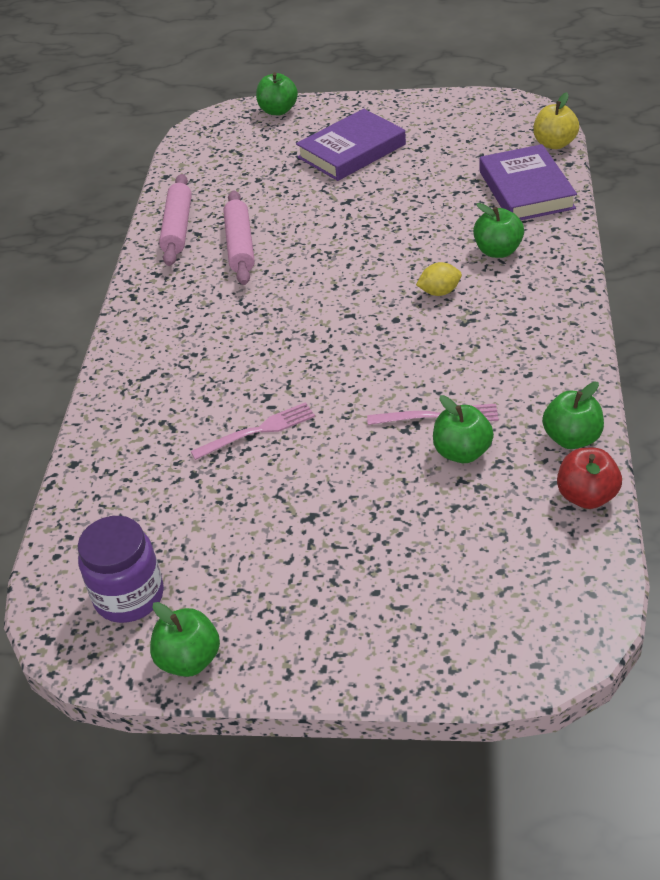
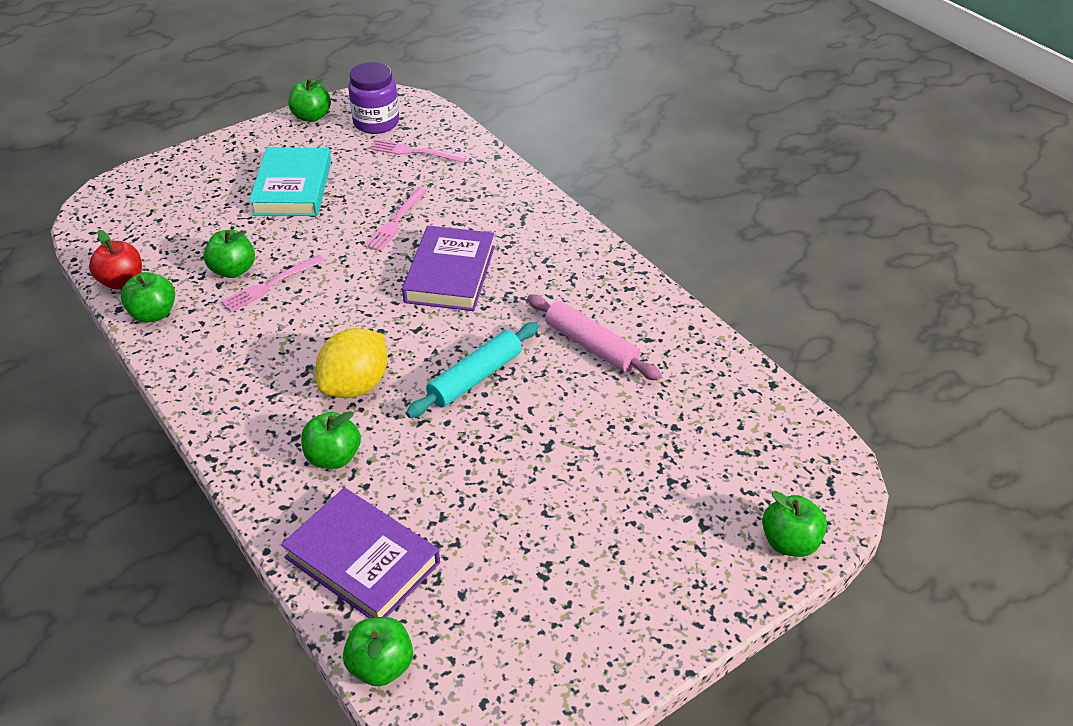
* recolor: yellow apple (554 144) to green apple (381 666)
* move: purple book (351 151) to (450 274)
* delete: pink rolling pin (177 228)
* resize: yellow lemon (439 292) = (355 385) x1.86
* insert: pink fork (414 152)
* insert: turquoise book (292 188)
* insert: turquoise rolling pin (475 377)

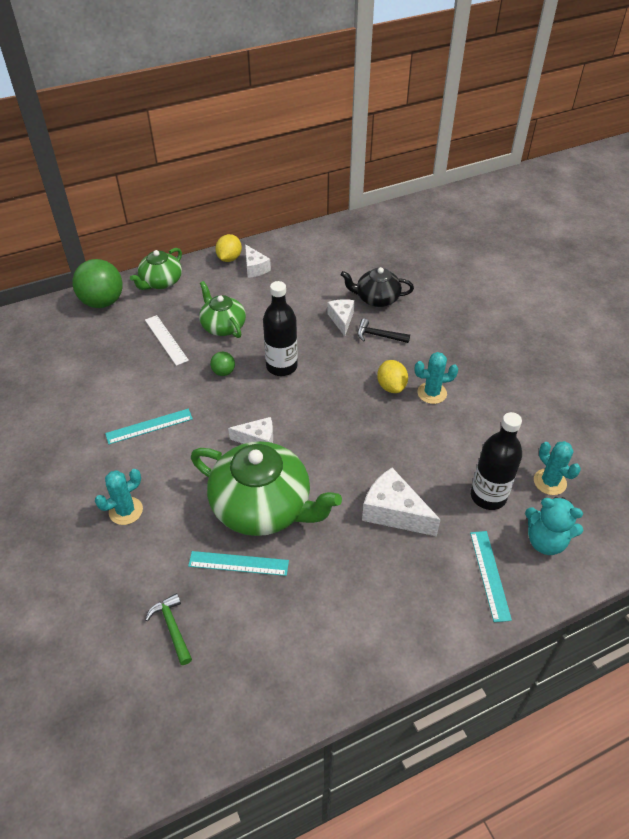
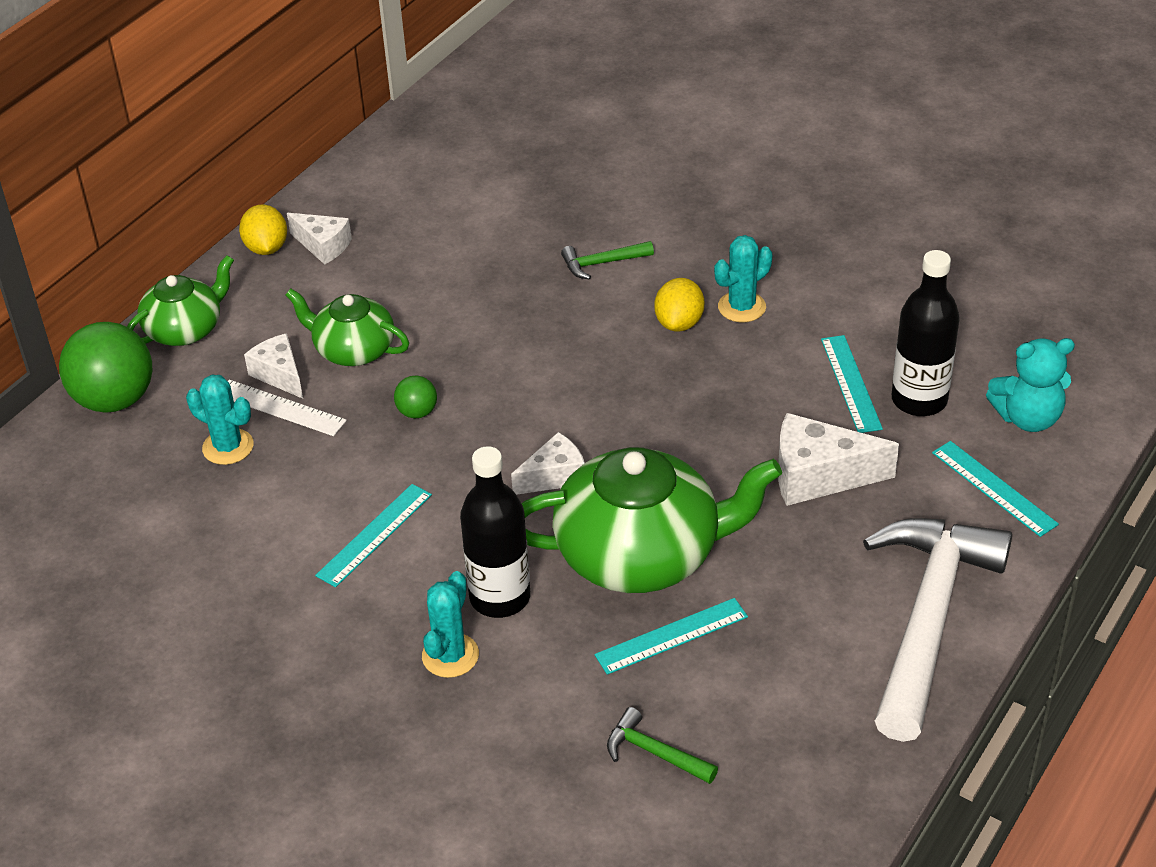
* rotate: green teapot (161 282) = (185 329) 135 degrees counterclockwise
* delete: black teapot (376 298)
* move: black bottle (281 366) to (500 597)
* move: white cheese (341 320) to (279 374)
* recolor: black hammer (379 335) to green hammer (602 263)
* rotate: yellow lemon (391 386) = (679 323) 60 degrees clockwise
* move: turquoise cactus (549 482) to (228 447)
* insert: turquoise ruler (850 383)
* insert: white hammer (928 619)

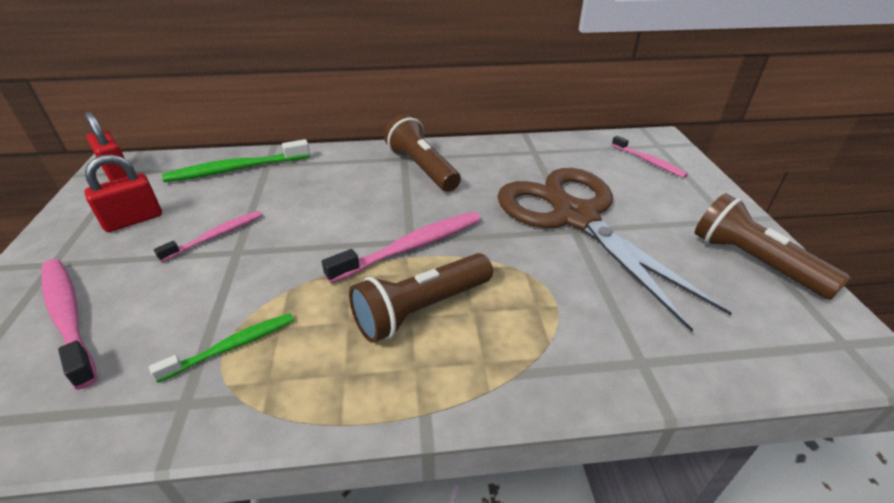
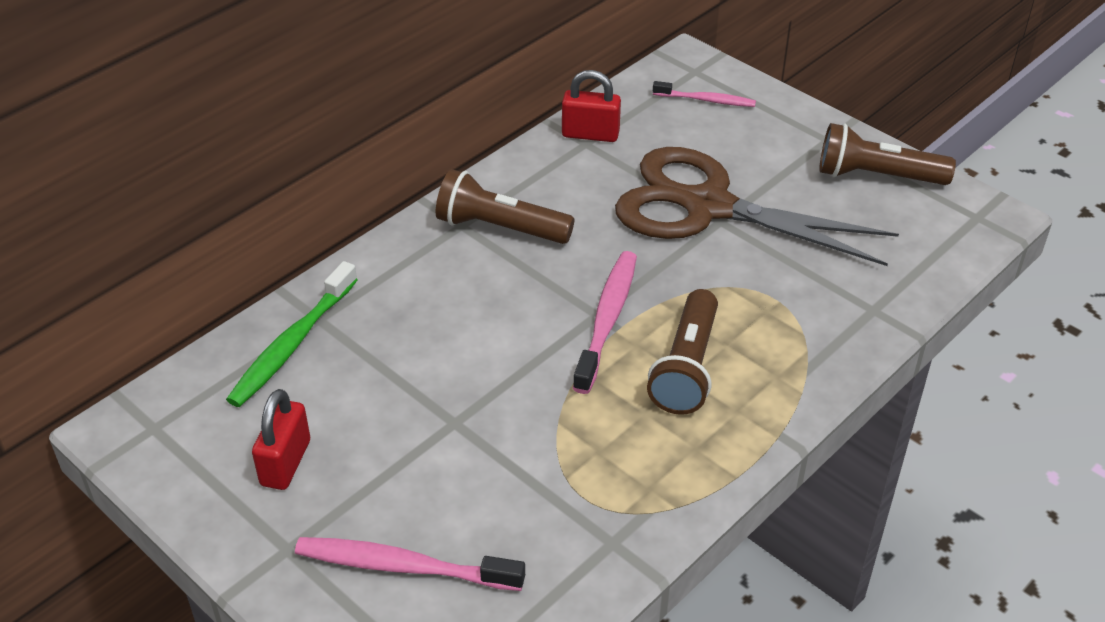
* move: red padlock (117 172) to (590 134)
* delete: pink toothbrush (216 236)
* delete: green toothbrush (232 346)

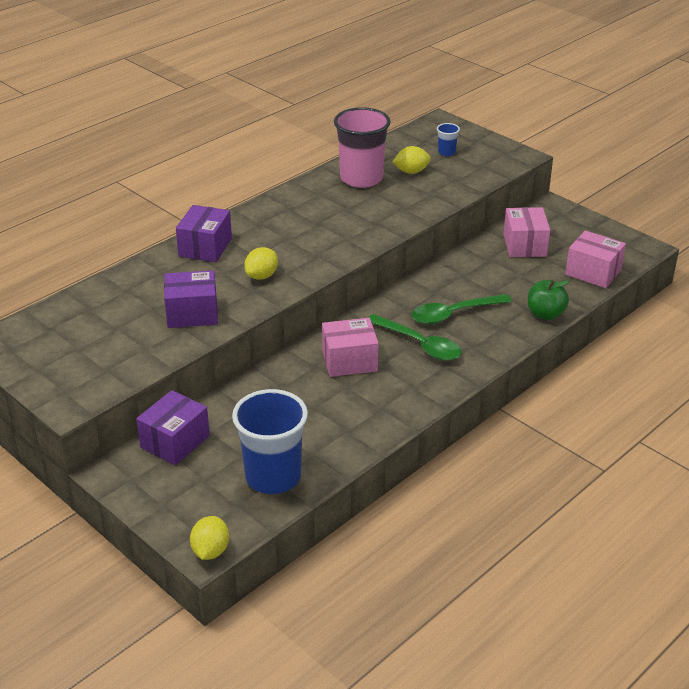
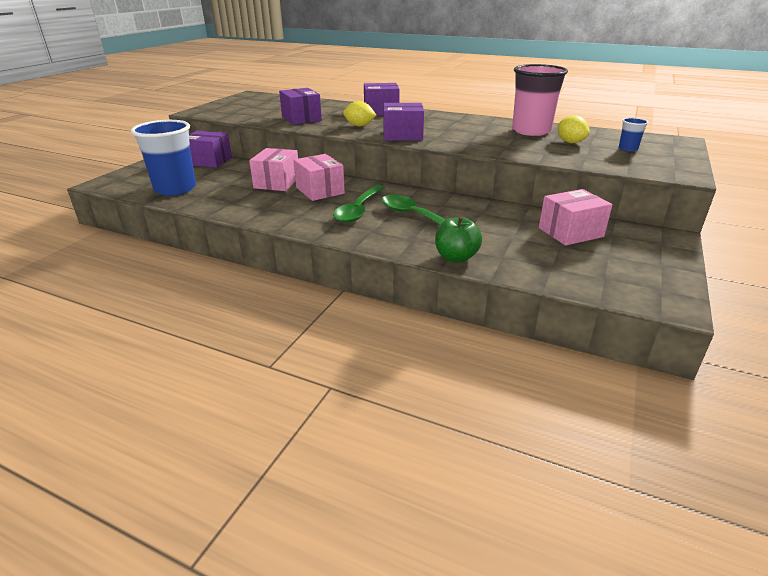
* move: pink box (593 272) to (277 182)
* delete: yellow lemon (210 551)
* insert: purple box (402 135)

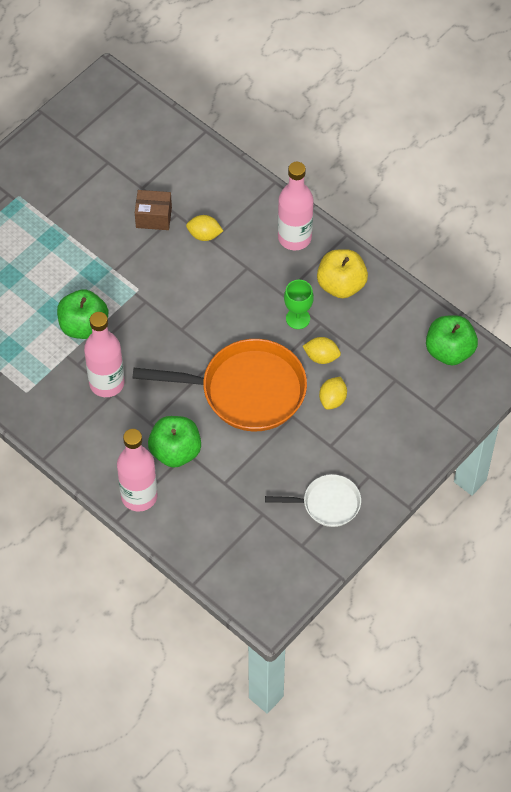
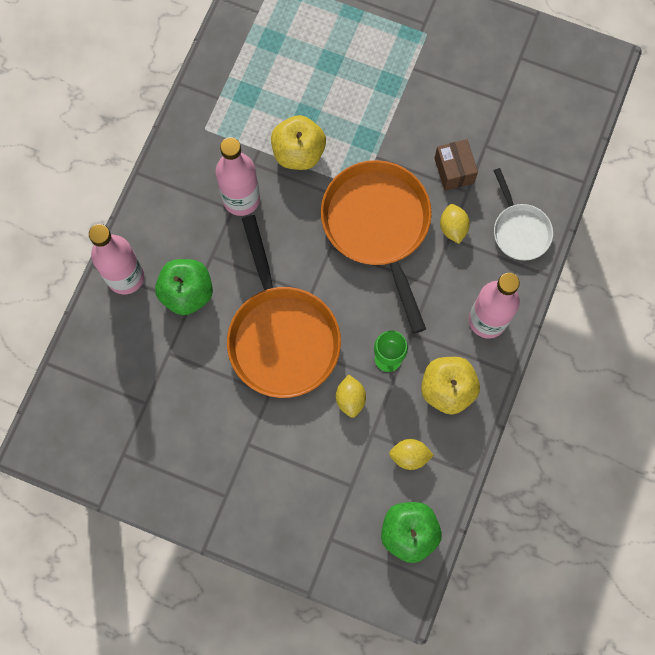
* recolor: green apple (84 326) to yellow apple (298 153)
* move: yellow lemon (332 399) to (409 456)
* move: white pan (327 504) to (519 230)
* insert: orange pan (378 226)

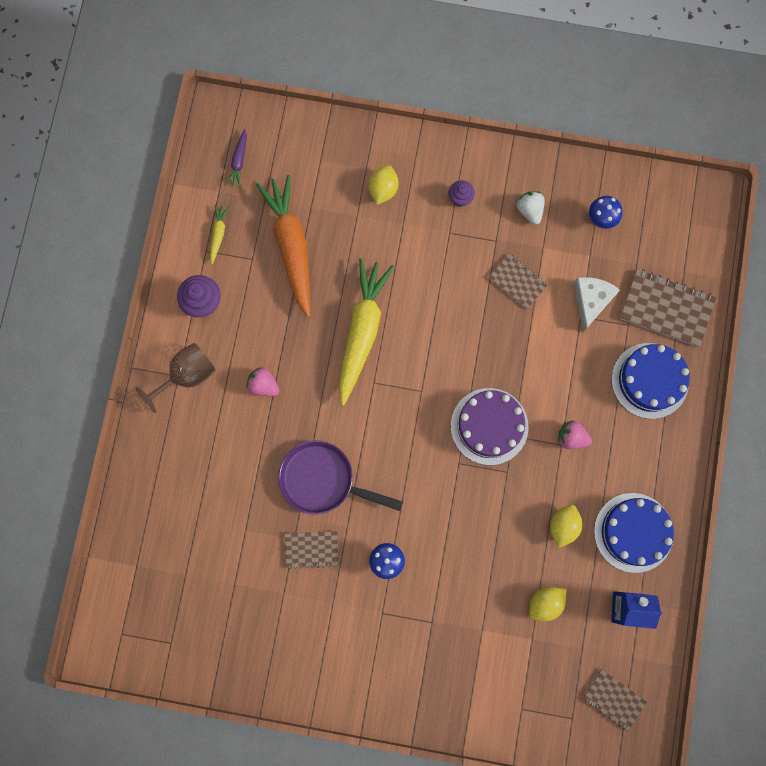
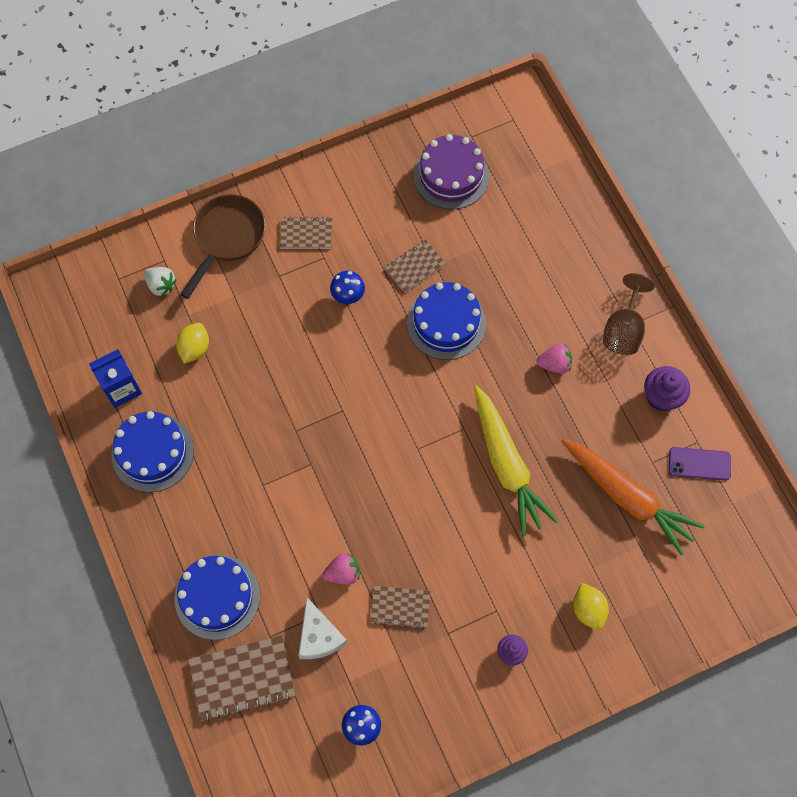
* delete: purple carrot (239 161)
* move: white strawberry (529 210) to (161 285)
* replace: yellow carrot (218 234) to purple phone (699 464)
* move: purple cake (489 426) to (451 176)
* move: pink strawberry (571 437) to (343 573)
* replace: purple pan (323 480) to blue cake (446 323)
* delete: yellow lemon (563 526)
* move: brown notebook (614 699) to (306 234)
* insert: brown pan (227 237)

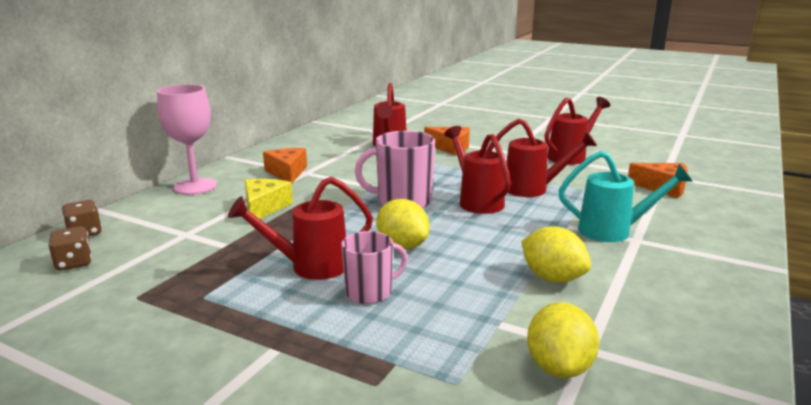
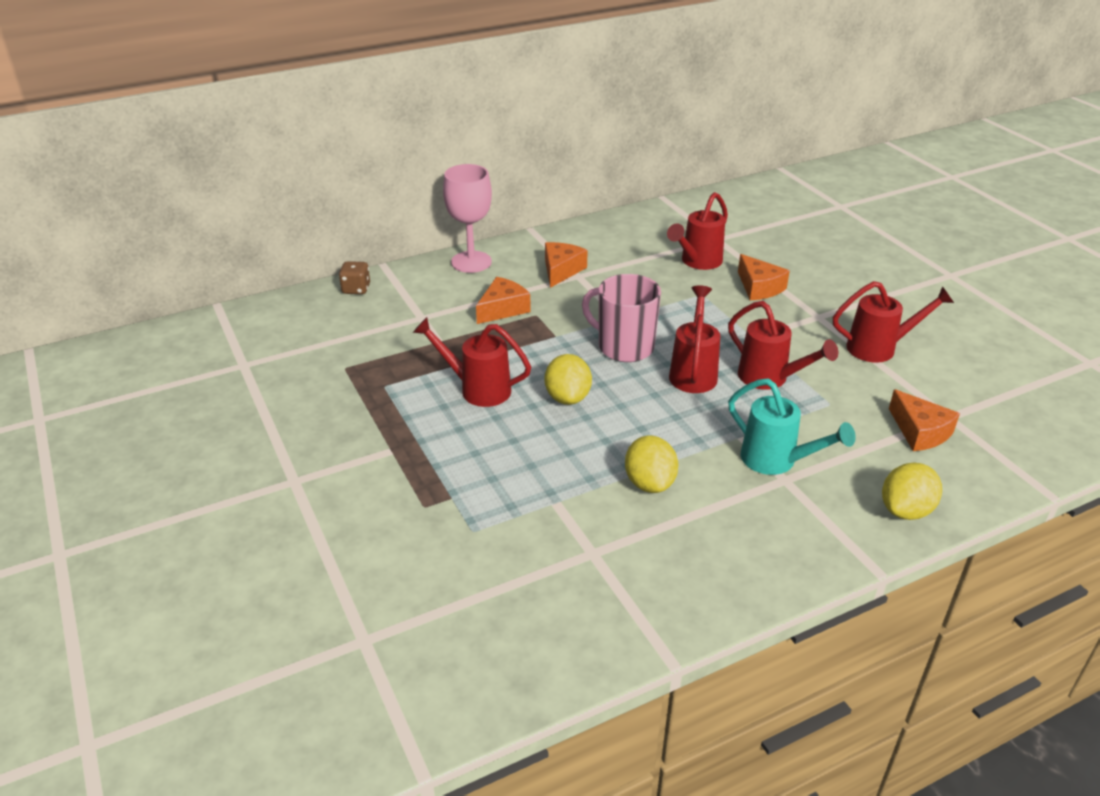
* recolor: yellow cheese (264 207) to orange cheese (503 309)
* delete: brown dice (74 263)
* delete: pink mug (370 292)
* move: yellow lemon (559 367) to (906 510)

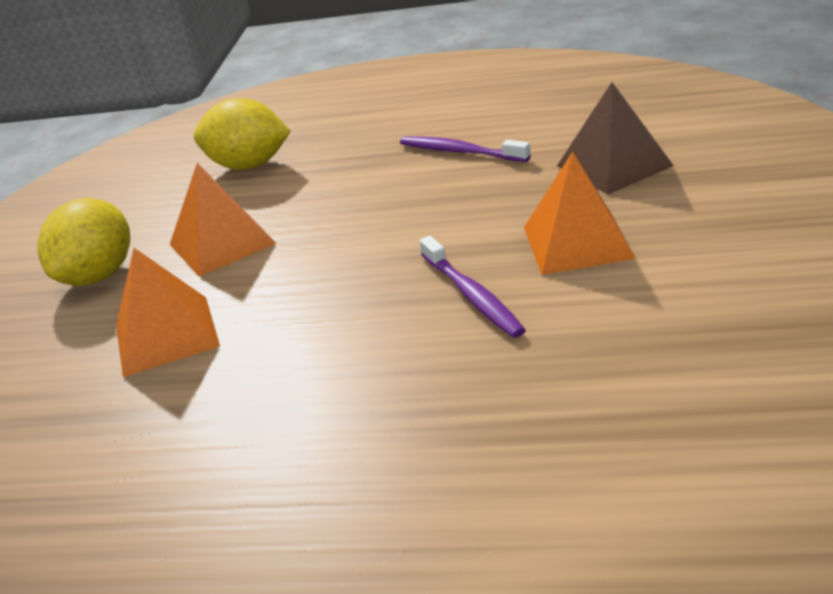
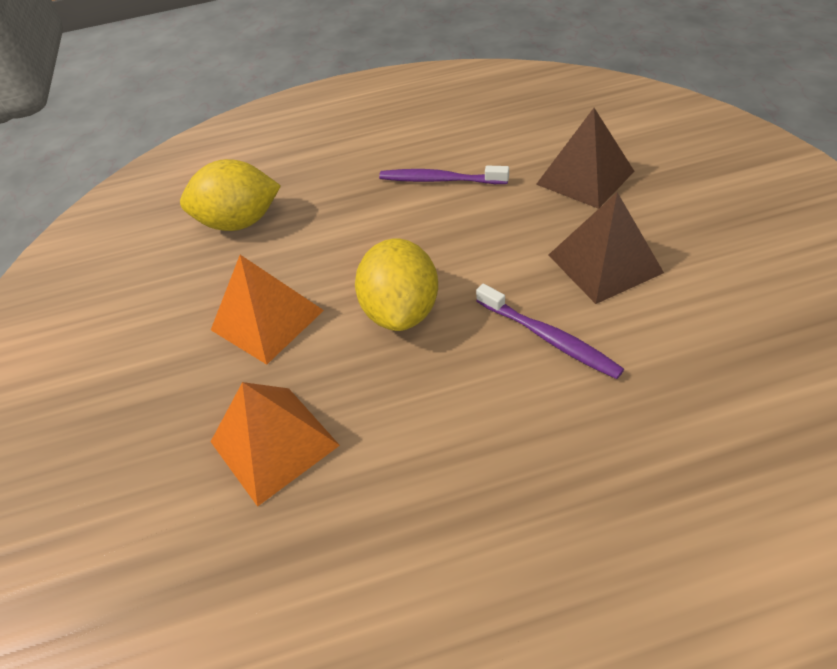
* recolor: orange pyramid (577 242) to brown pyramid (604 263)
* move: yellow lemon (99 276) to (401 311)

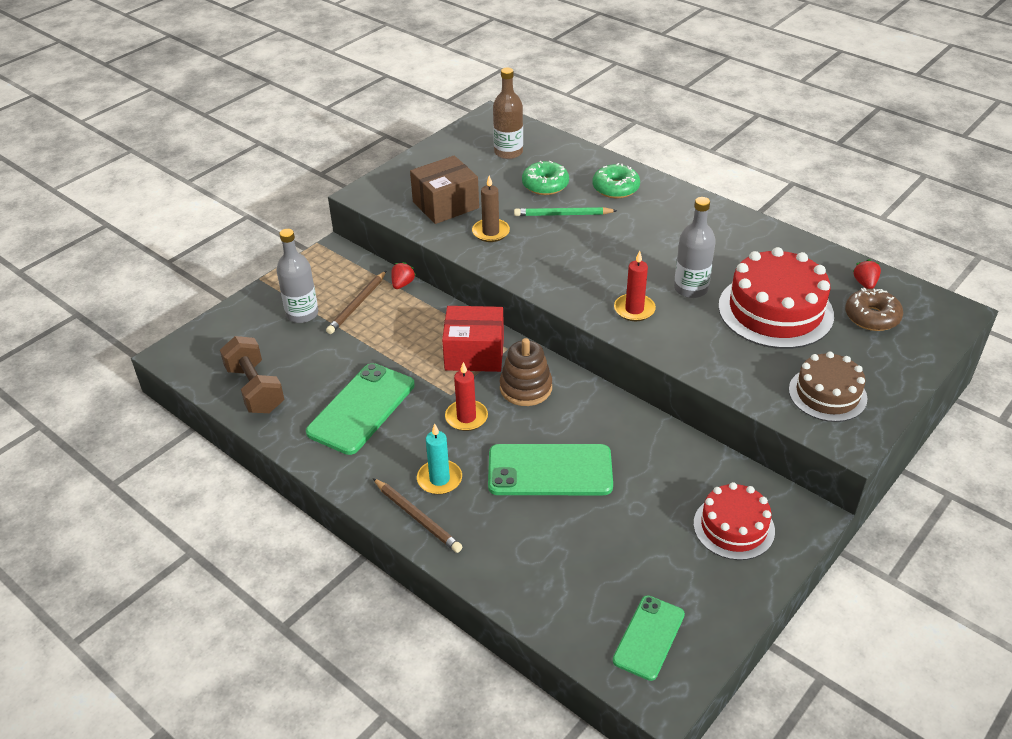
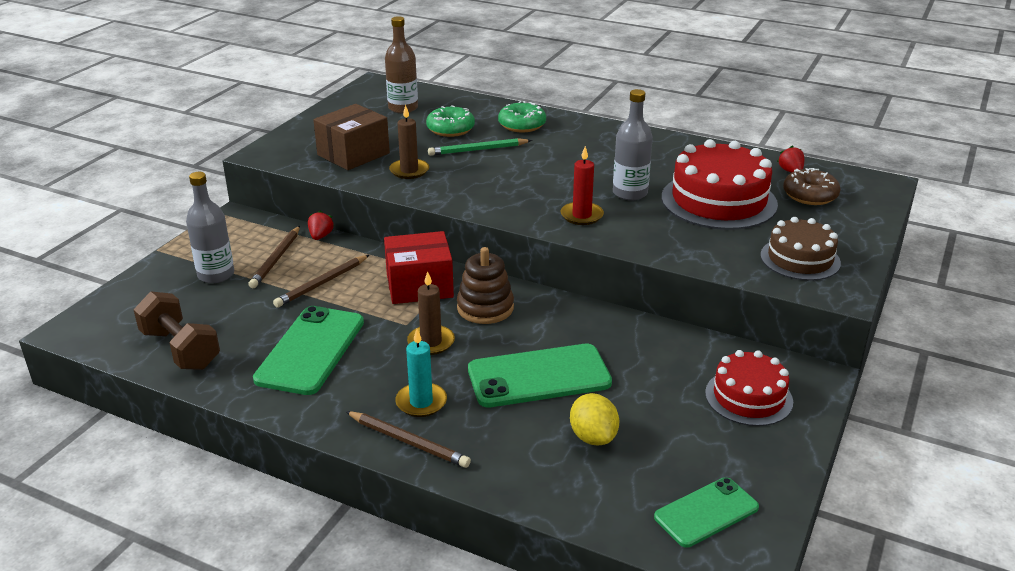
* recolor: red candle (466 417) to brown candle (431 342)
* rotate: green phone (649 637) = (706 512) 45 degrees clockwise
* insert: brown pencil (322 283)
* insert: yellow lemon (593 437)

